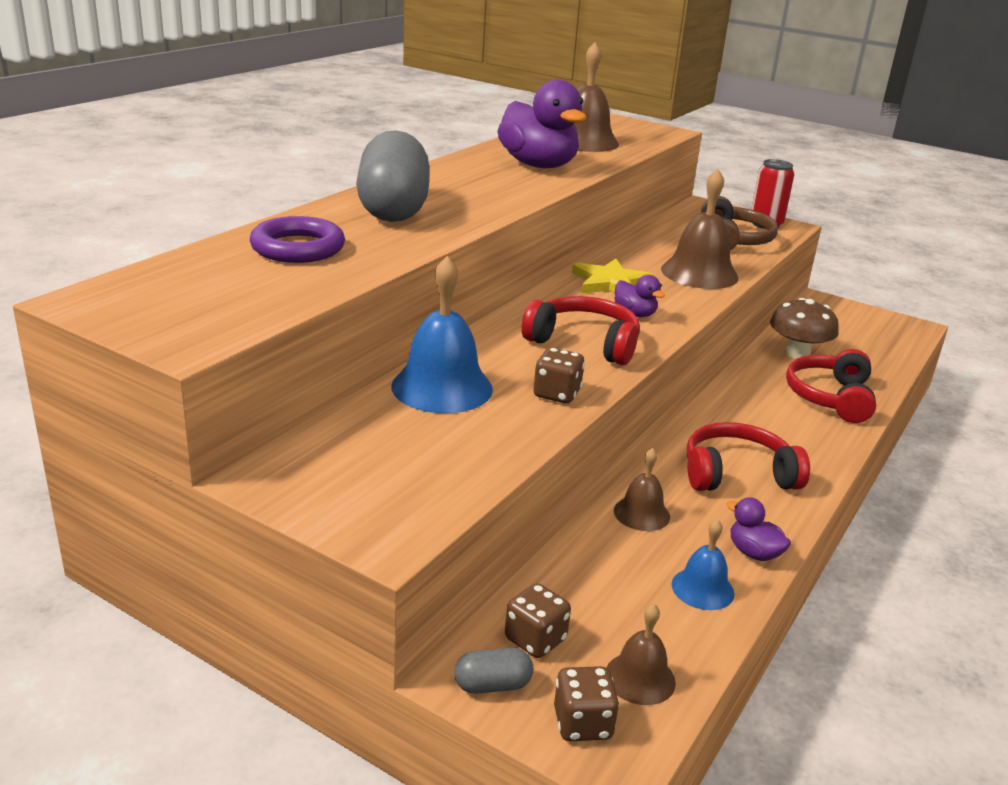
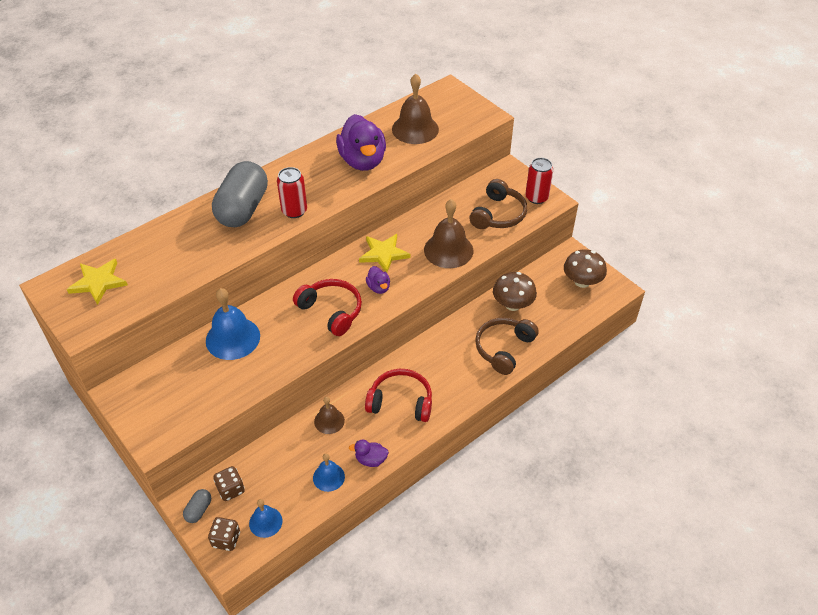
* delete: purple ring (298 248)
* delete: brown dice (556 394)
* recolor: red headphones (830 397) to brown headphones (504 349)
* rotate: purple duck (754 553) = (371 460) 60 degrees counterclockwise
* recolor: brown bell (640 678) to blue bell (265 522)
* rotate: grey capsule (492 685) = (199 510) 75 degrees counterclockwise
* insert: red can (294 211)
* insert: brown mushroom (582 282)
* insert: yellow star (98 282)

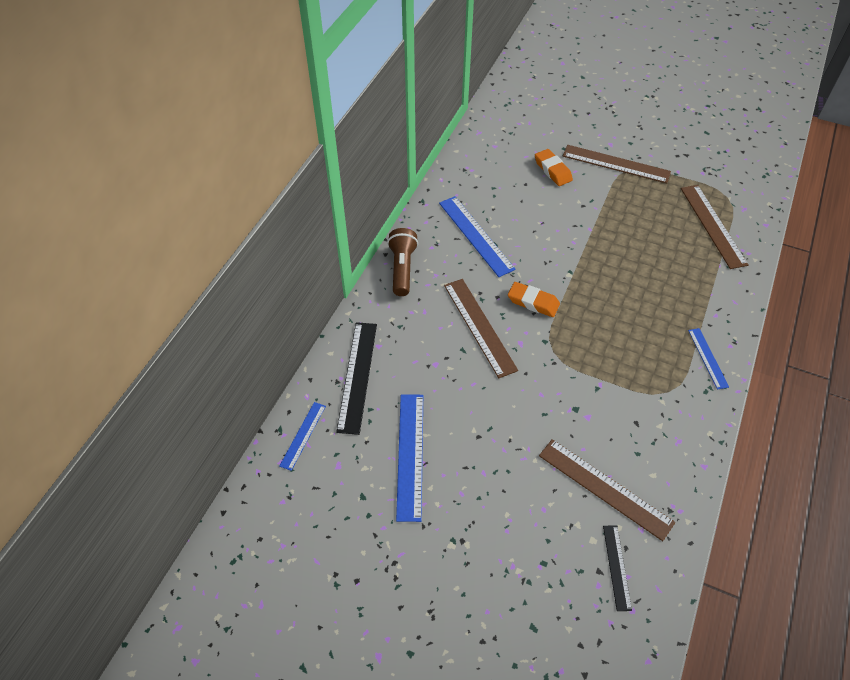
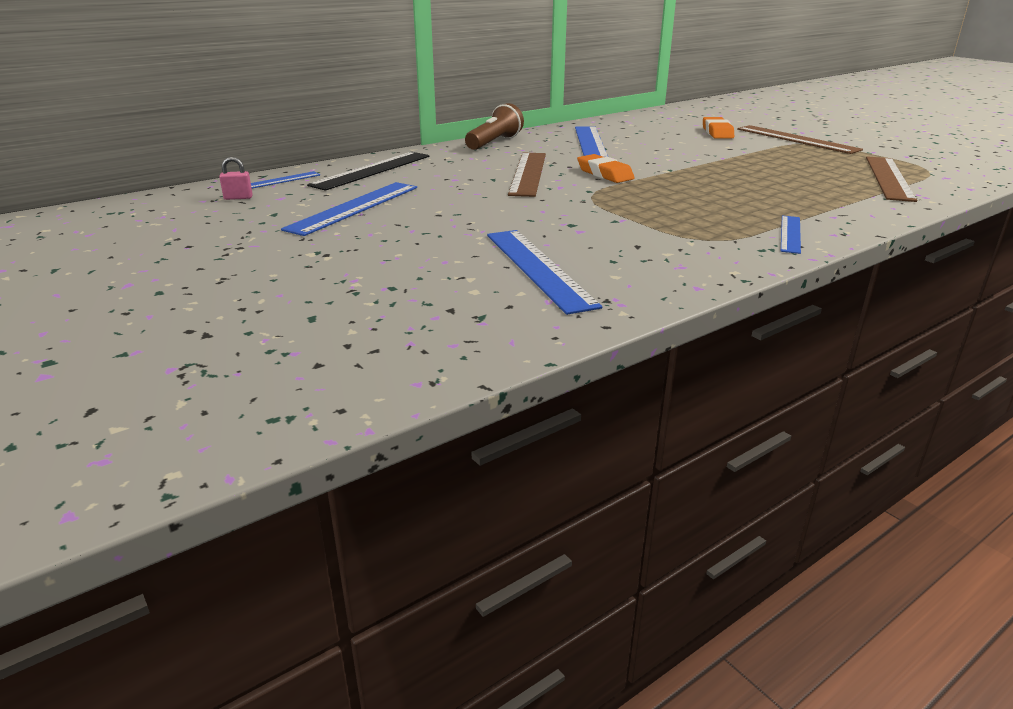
* recolor: brown ruler (604 488) to blue ruler (538 268)
* delete: black ruler (616 567)
* insert: pink padlock (238 198)

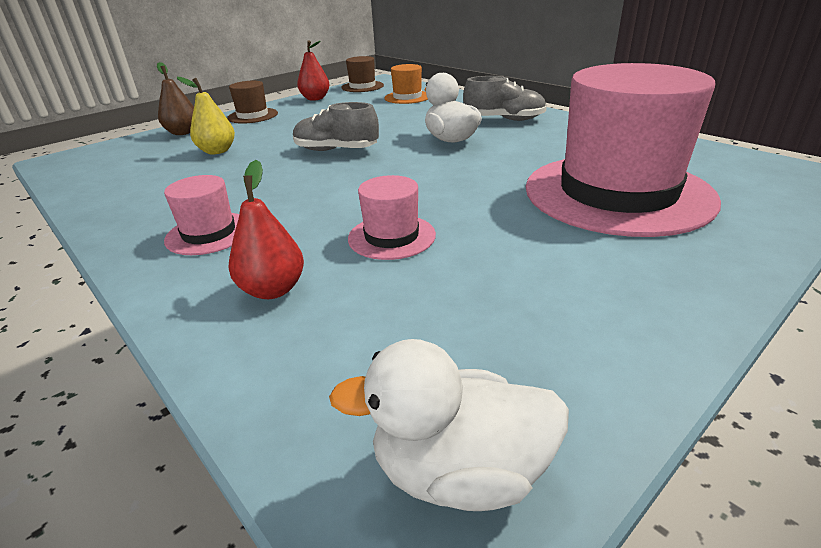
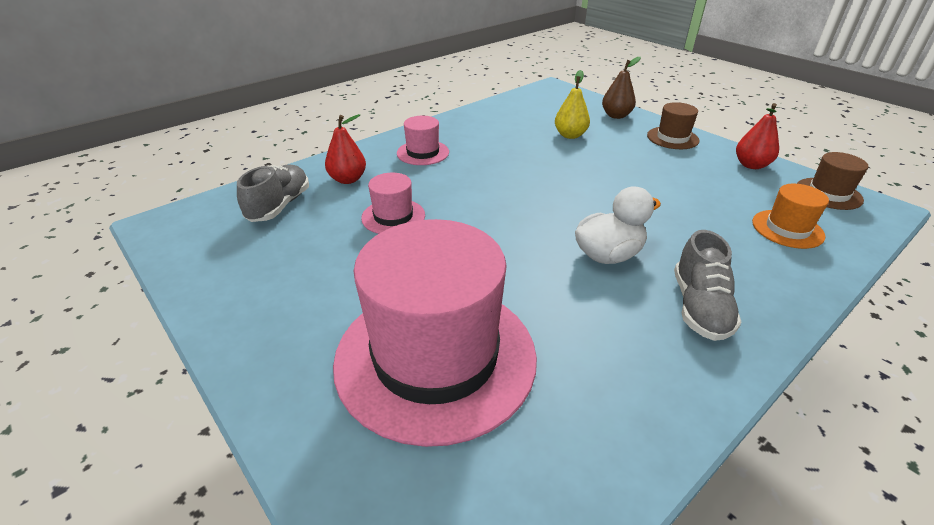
* move: grey shoe (336 150) to (279 206)
* delete: white duck (459 471)

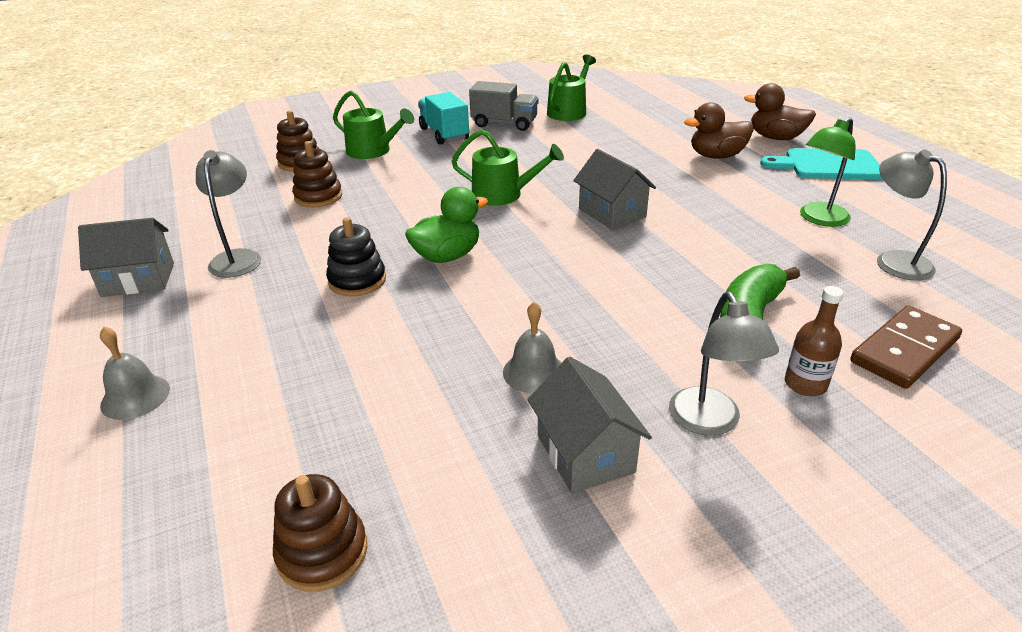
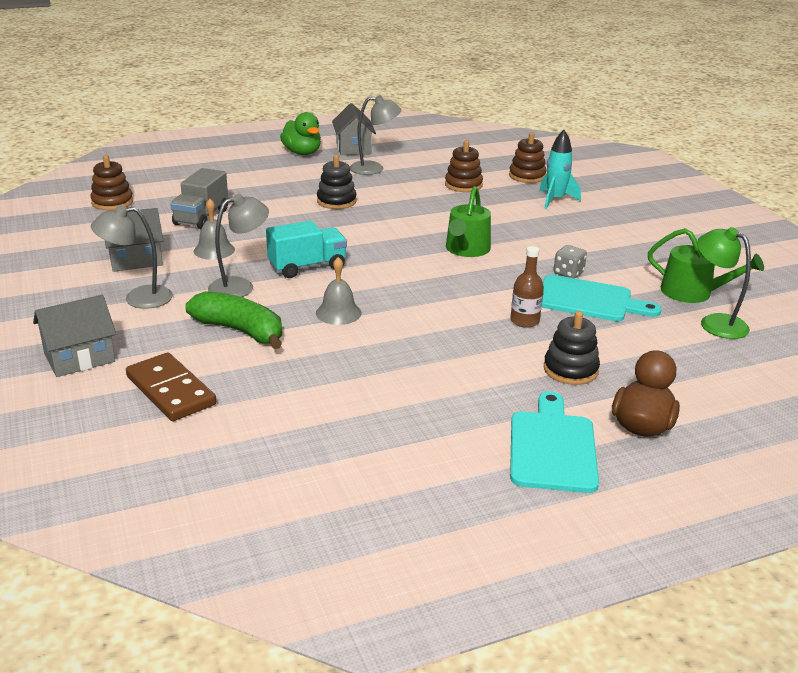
* move: grey truck (504 124) to (201 217)
* replace: green watering can (373 151) to turquoise rocket (555 200)
* move: turquoise truck (444 134) to (307 267)
* replace: brown duck (716 156) to black stacking toy (570 370)
* move: green lamp (819 219) to (715 322)
* move: grey house (612 213) to (79 358)
* move: grey lamp (893 261) to (240 286)
* move: green duck (447 256) to (302 153)
* move: brown bottle (805 384) to (524 321)
* move: grey bell (135 397) to (338 313)
* insert: grey dice (568 273)
* insert: turquoise cutting board (588 300)

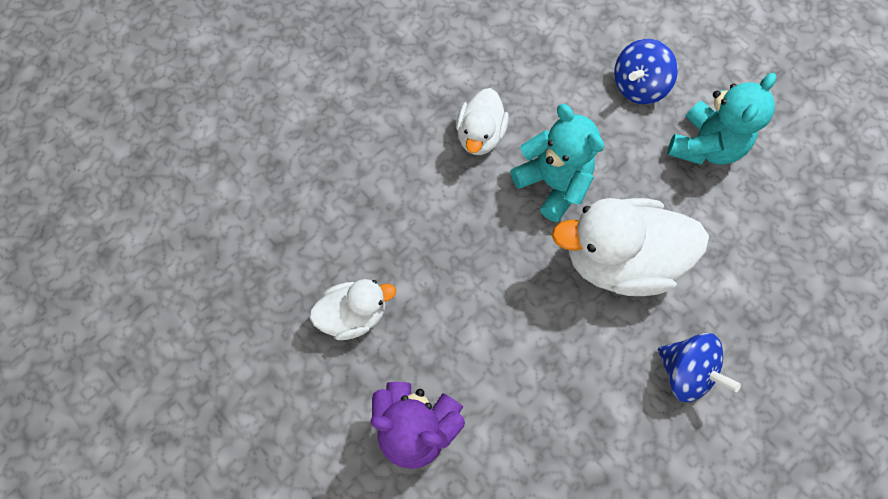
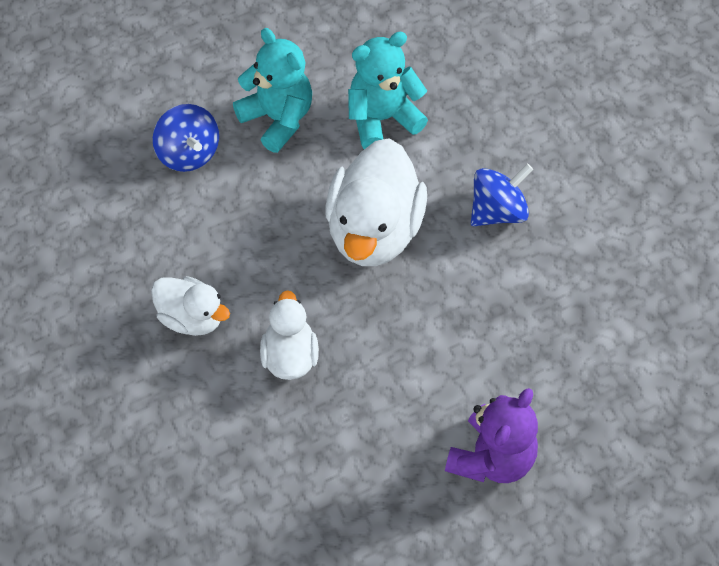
* move: turquoise teddy bear (552 184) to (382 118)
* move: white duck (354 314) to (290 356)

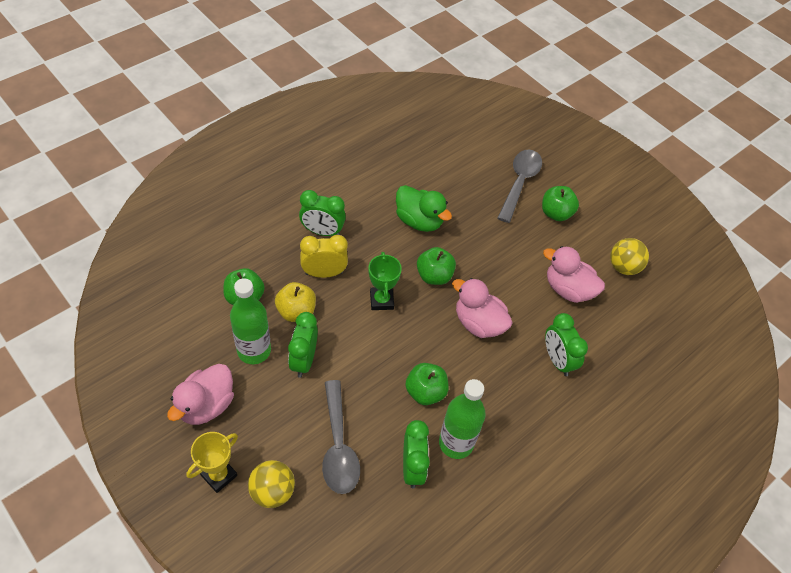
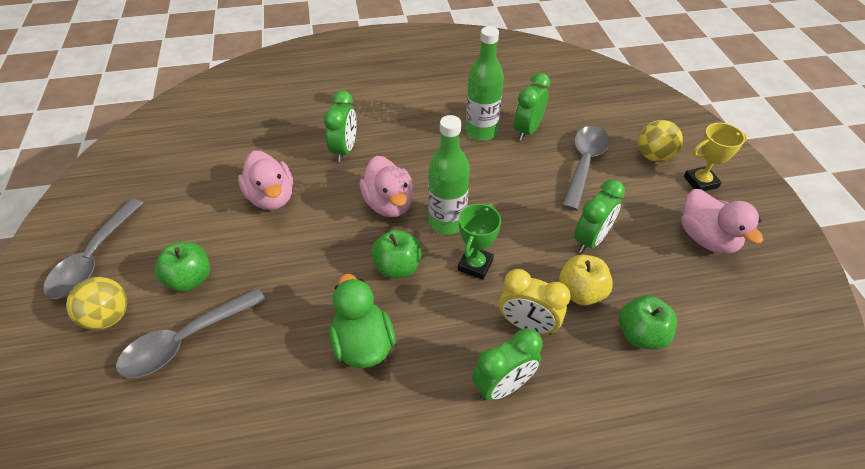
* rotate: green clock (322 232) = (503 386) 105 degrees clockwise
* move: yellow ball (623 267) to (109 317)
* move: green bottle (254 351) to (447 222)
* delete: green apple (425 392)
* rotate: pink duck (206 405) = (706 238) 90 degrees clockwise
* insert: grey spoon (94 258)

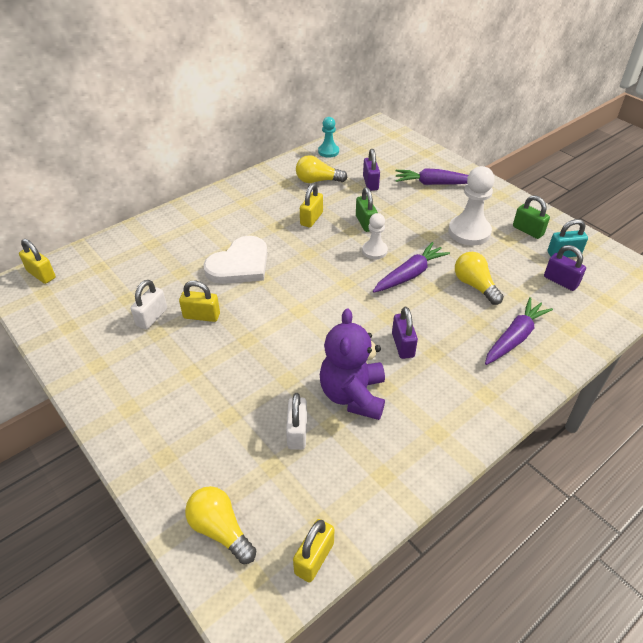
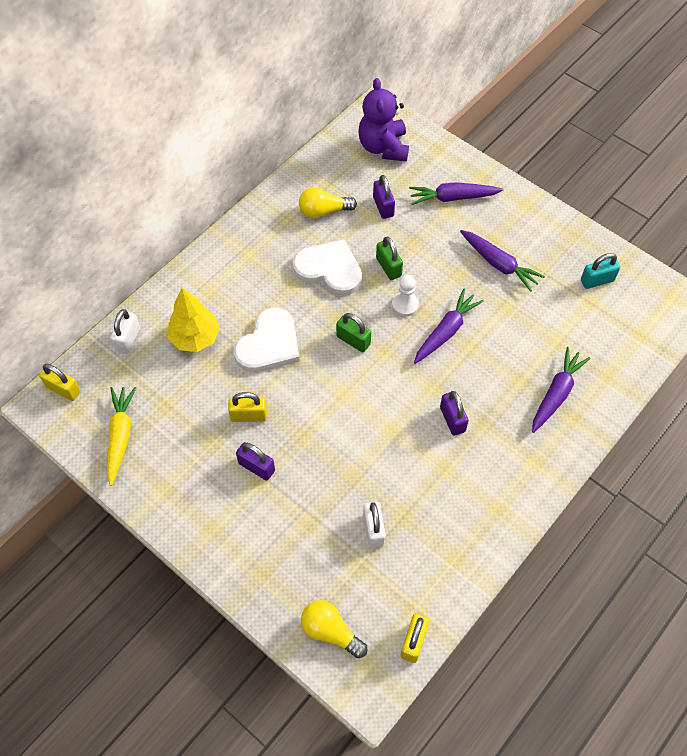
* delete: turquoise pawn (328 151)
* replace: white pawn (469 232) to purple carrot (499 264)
* replace: yellow padlock (311 219) to white heart (329 269)
* move: green padlock (528 230) to (353 340)
* move: purple padlock (560 281) to (256 467)
* delete: yellow light bulb (475 286)
* move: white padlock (152 317) to (128 339)
* move: purple teddy bear (353 395) to (383 147)
* insert: yellow tree (195 338)
* insert: yellow carrot (120 436)

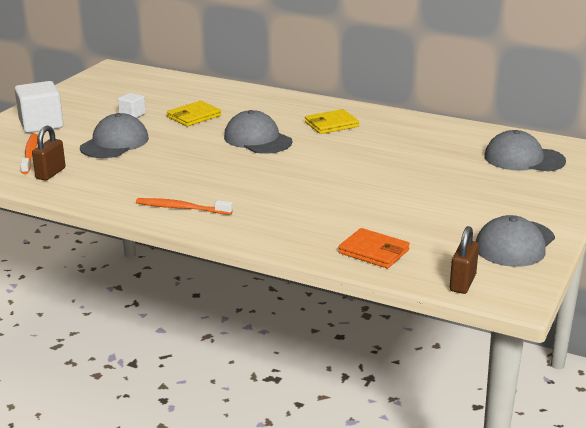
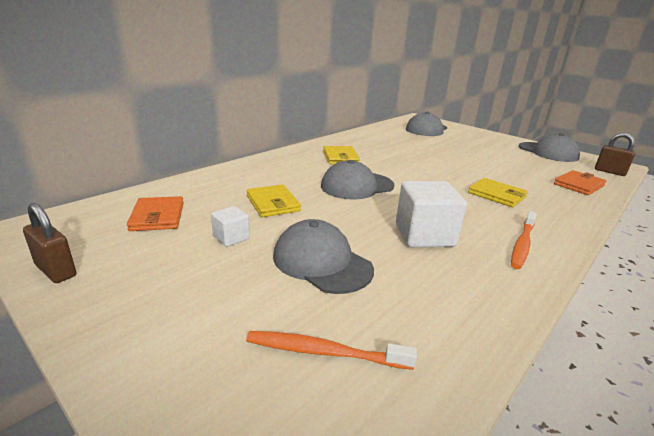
* move: white cube (41 124) to (424 235)
* move: brown padlock (50 173) to (56 270)
* insert: yellow wallet (497 195)
* insert: orange wallet (157 217)

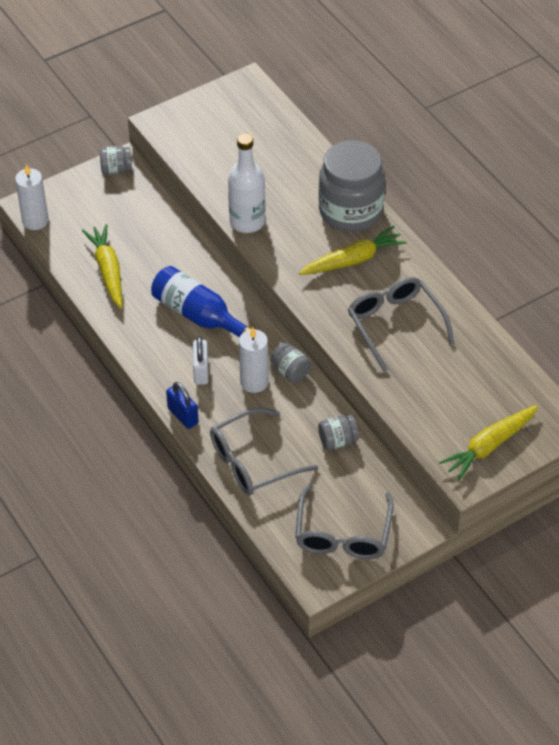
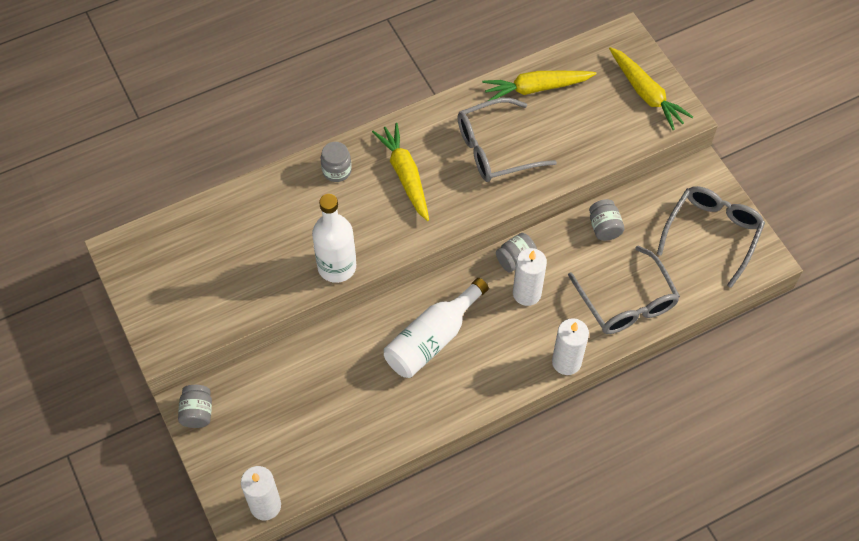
* resize: grey jar (350 211) = (337 170) x0.44
* move: yellow carrot (108 270) to (536 88)
* recolor: blue bottle (198 315) to white bottle (432 339)
* delete: white padlock (201 371)
* replace: blue padlock (183 416) to white candle (566 362)
* rotate: grey glasses (343 534) = (712 234) 75 degrees counterclockwise

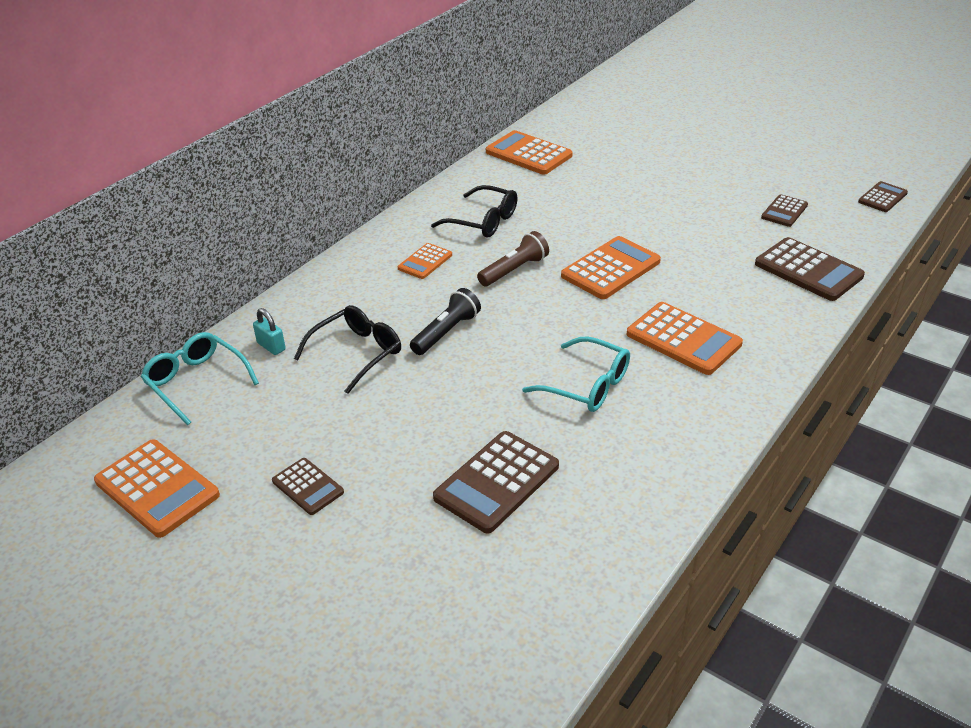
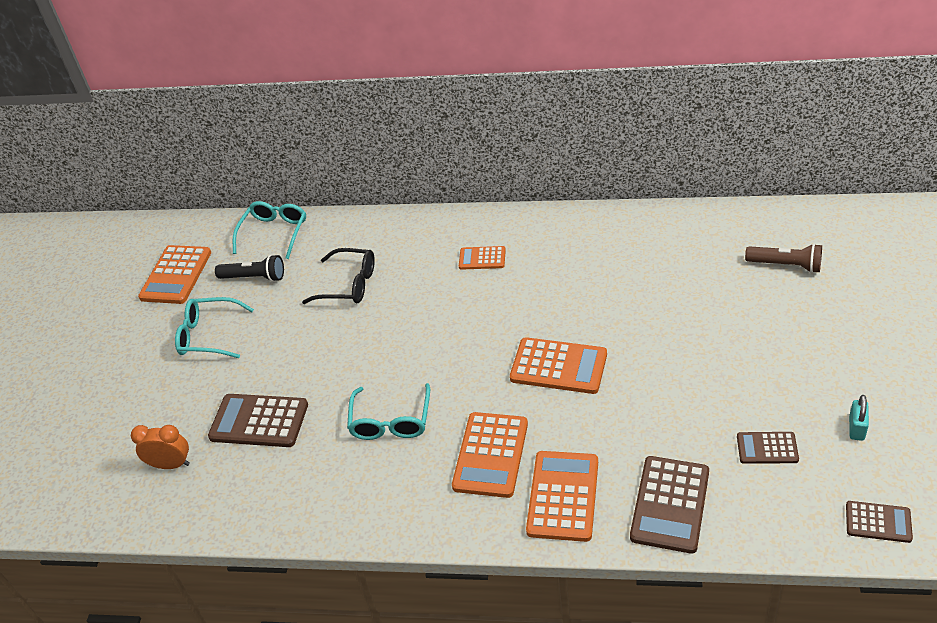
* move: orange calculator (528 154) to (563 496)
* delete: black glasses (483 221)
* move: brown flashlight (514 270) to (785 265)
* move: black flashlight (446 332) to (254 277)
* move: turquoise padlock (271 346) to (856 428)
* replace: brown calculator (308 487) to turquoise glasses (209 335)
* insert: orange clock (171 465)

